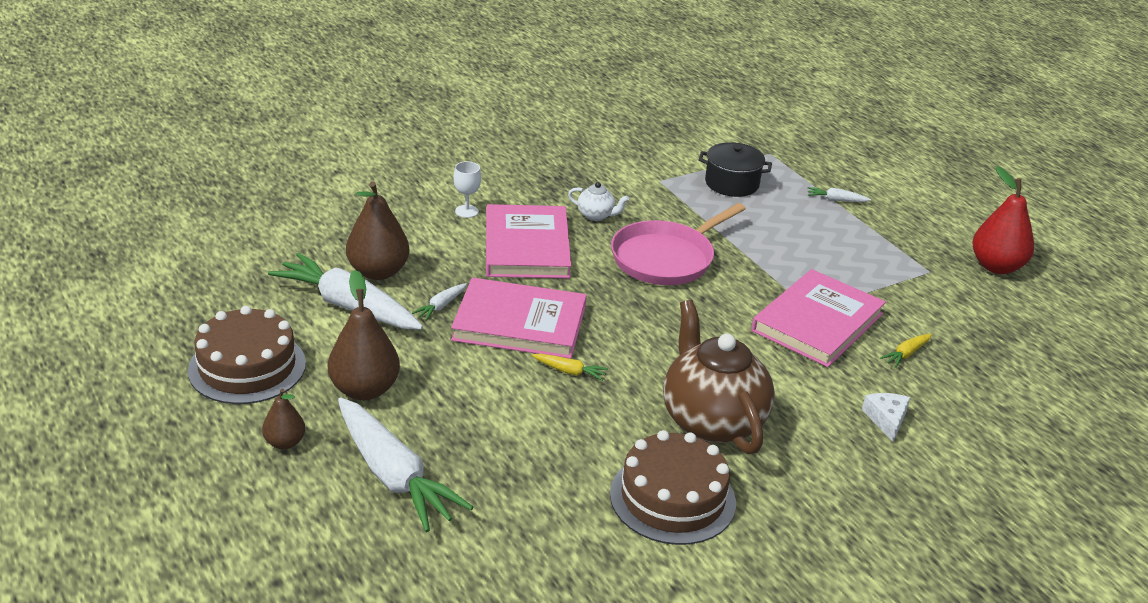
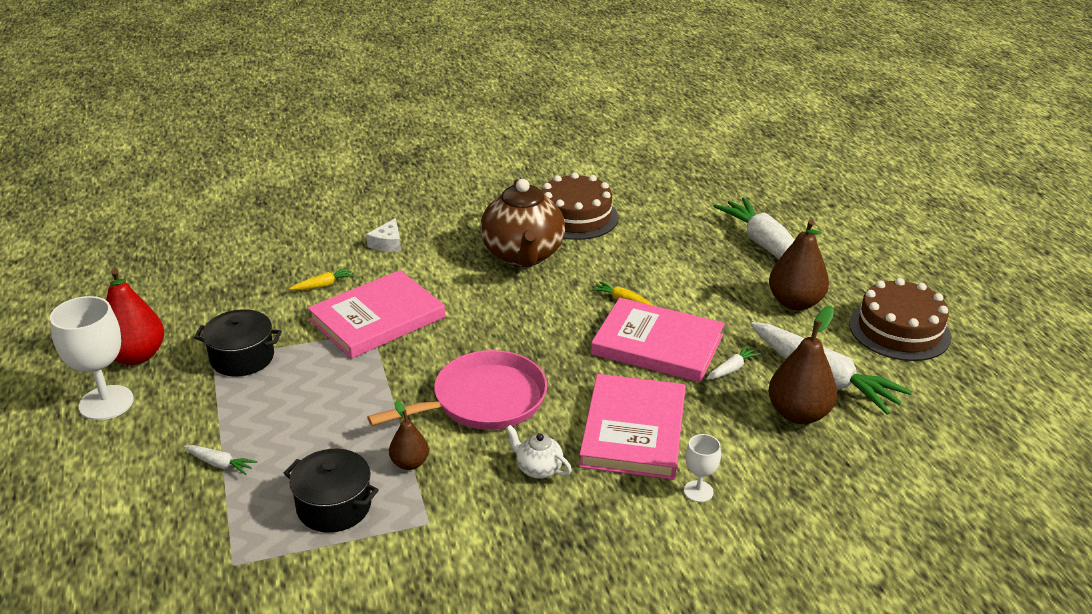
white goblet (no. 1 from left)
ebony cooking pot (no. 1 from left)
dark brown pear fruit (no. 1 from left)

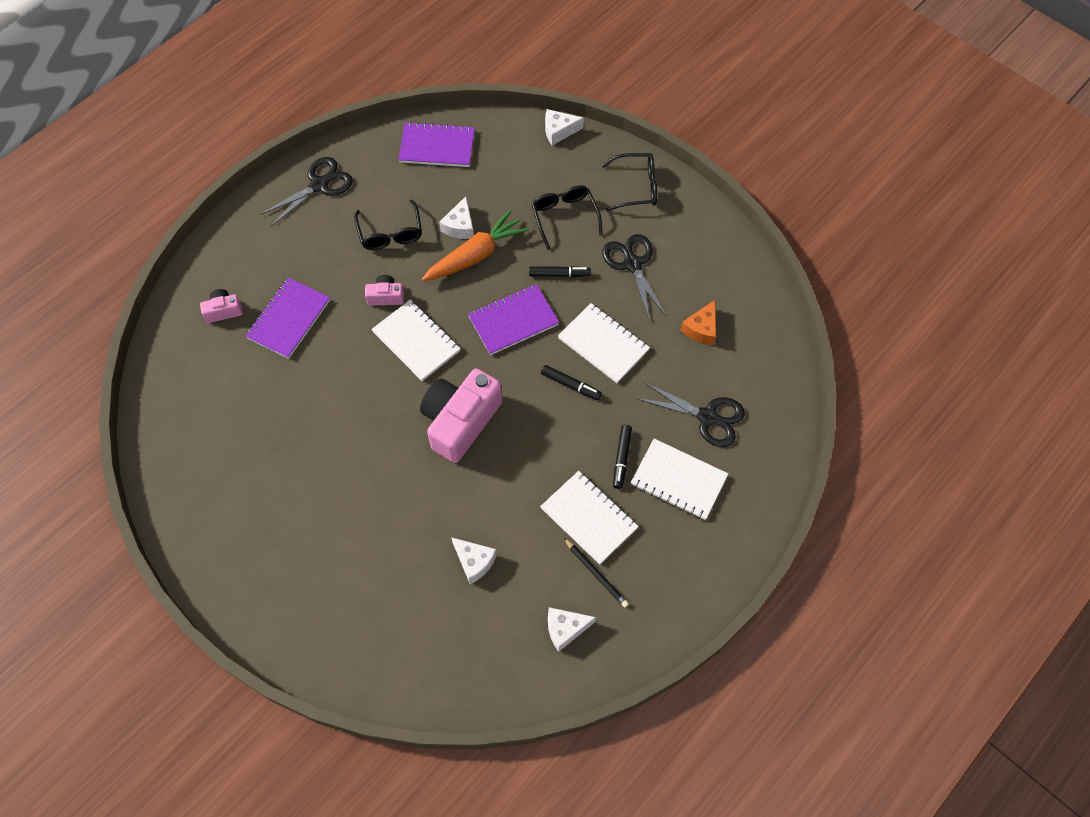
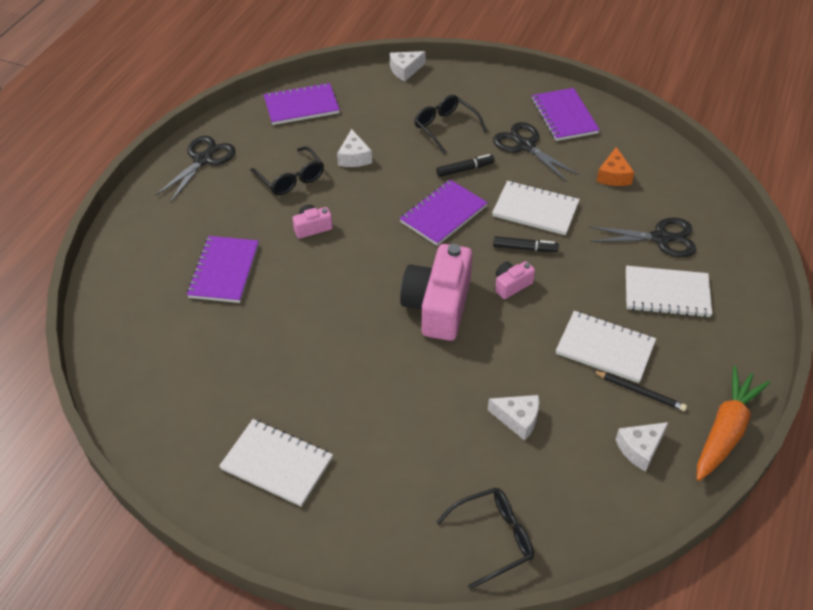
ebony marker (no. 3 from left in the first image)
purple notebook (no. 4 from left)
rosy compact camera (no. 3 from left)
white notebook (no. 1 from left)
orange toy carrot
ebony spectacles (no. 3 from left)

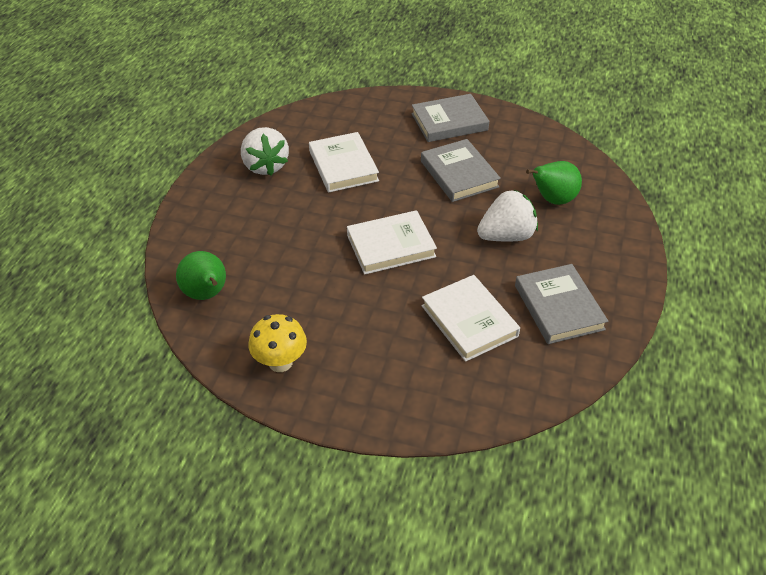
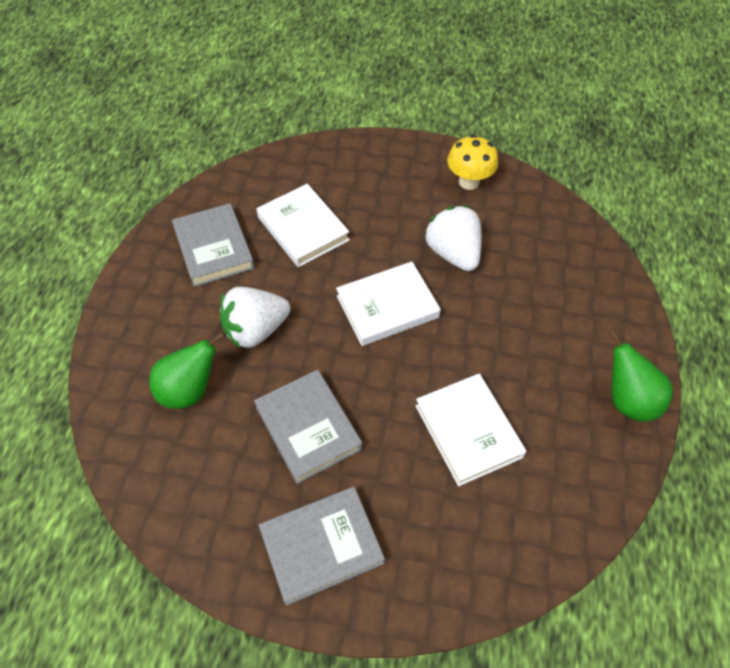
leaf-green pear fruit (no. 2 from left)
white berry (no. 2 from left)

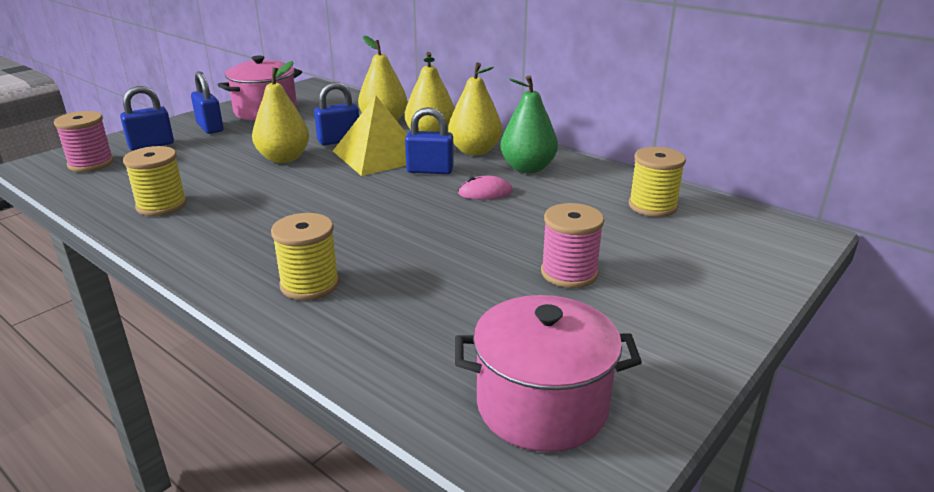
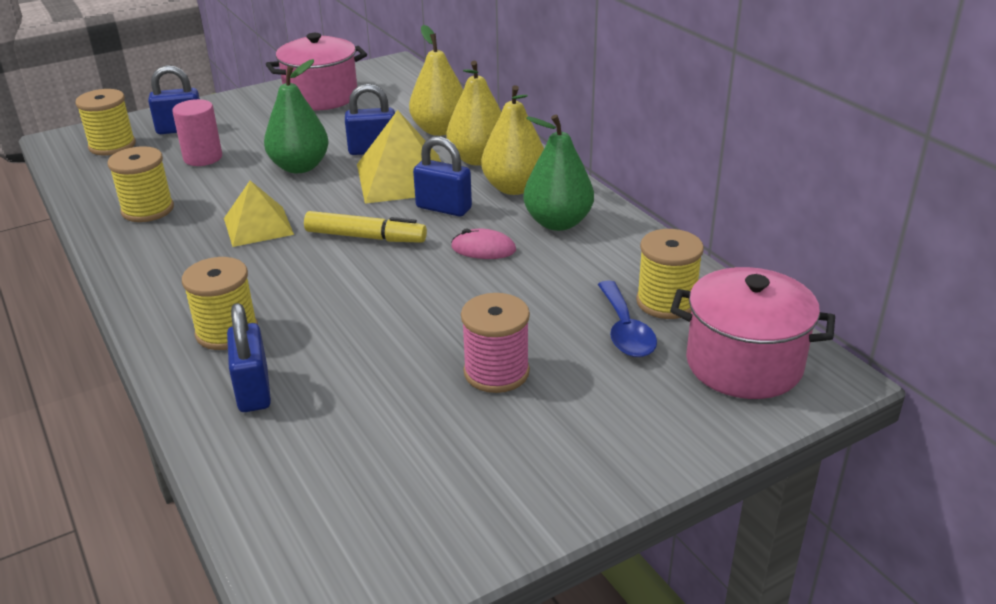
rosy cylinder shape
bright yellow pyramid shape (no. 1 from left)
bright yellow marker
royal blue spoon
royal blue small lock (no. 2 from left)
rosy cooking pot (no. 2 from left)
bright yellow spool (no. 1 from left)
leaf-green pear fruit (no. 1 from left)

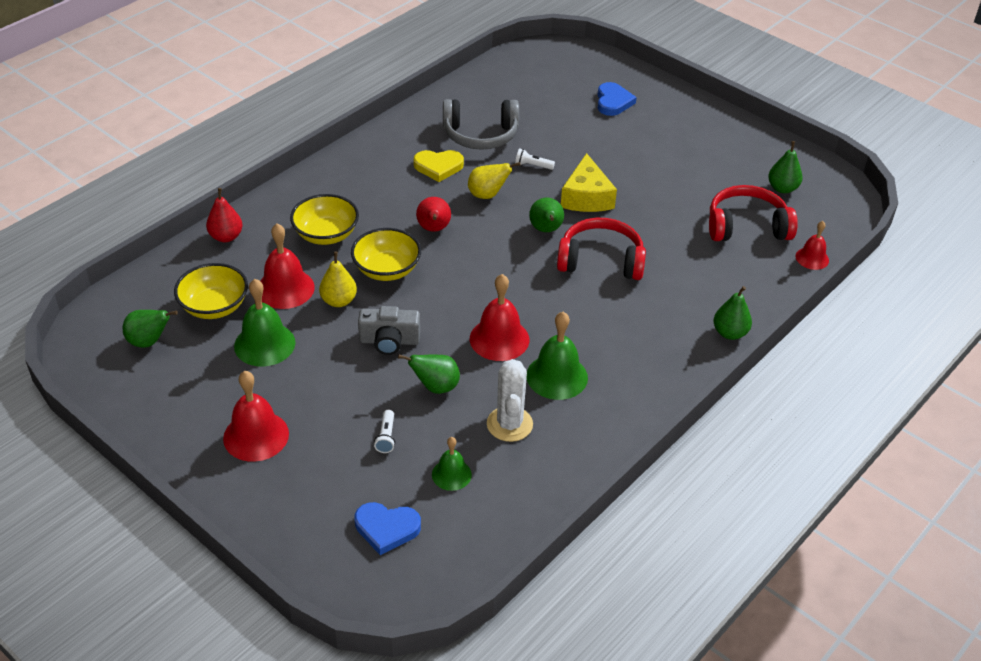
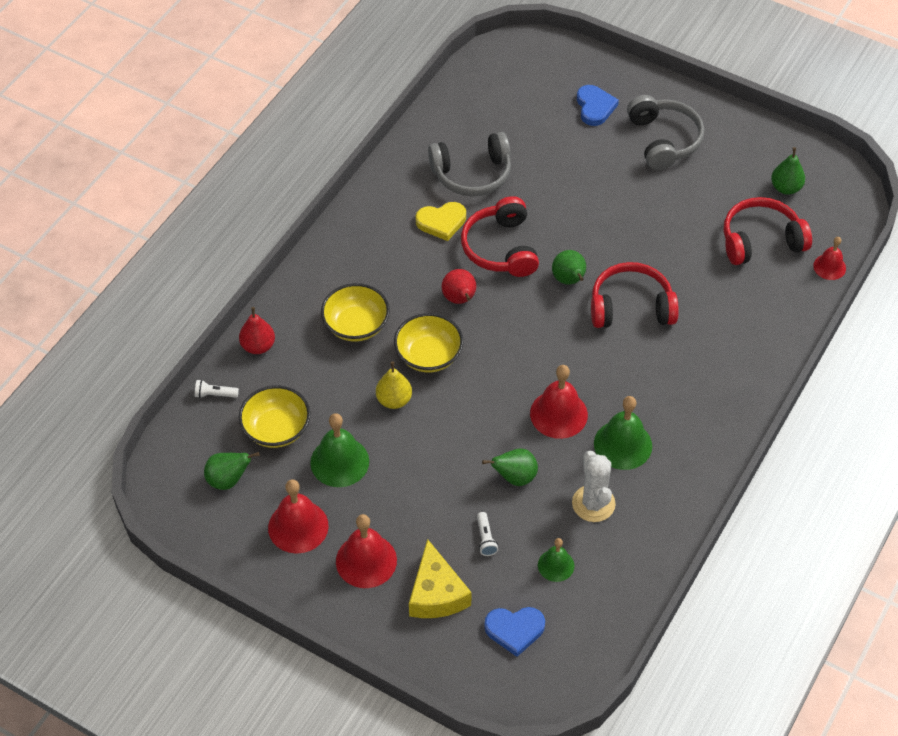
ash-grey compact camera
leaf-green pear fruit (no. 4 from left in the first image)
ash-grey headset (no. 2 from left)
crimson bell (no. 1 from left)
white pocket torch (no. 1 from left)
bright yellow cheese wedge
crimson headset (no. 1 from left)

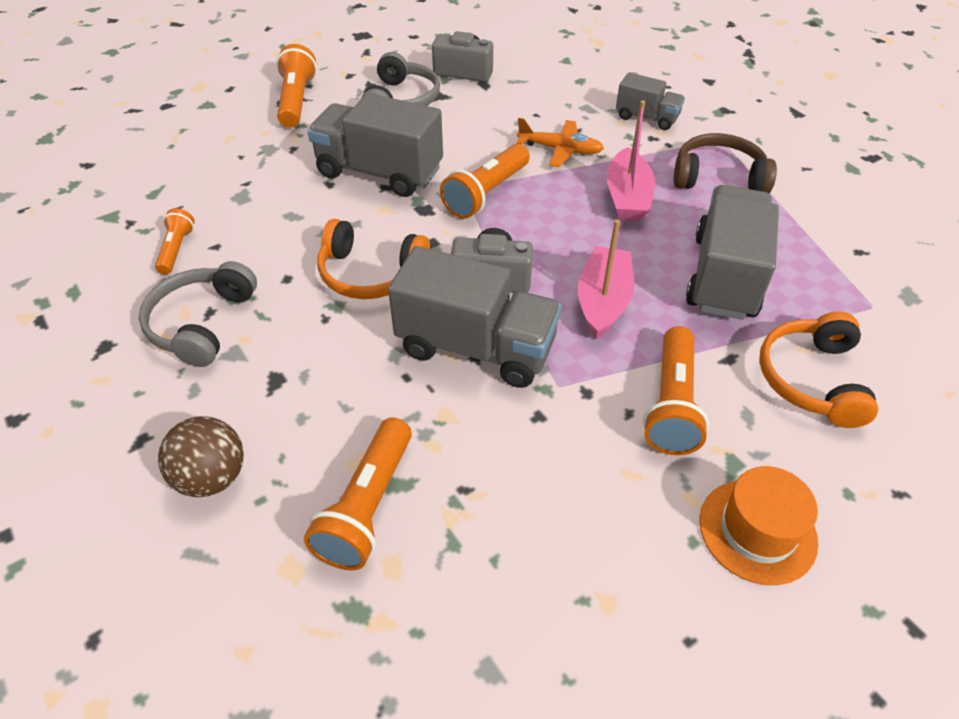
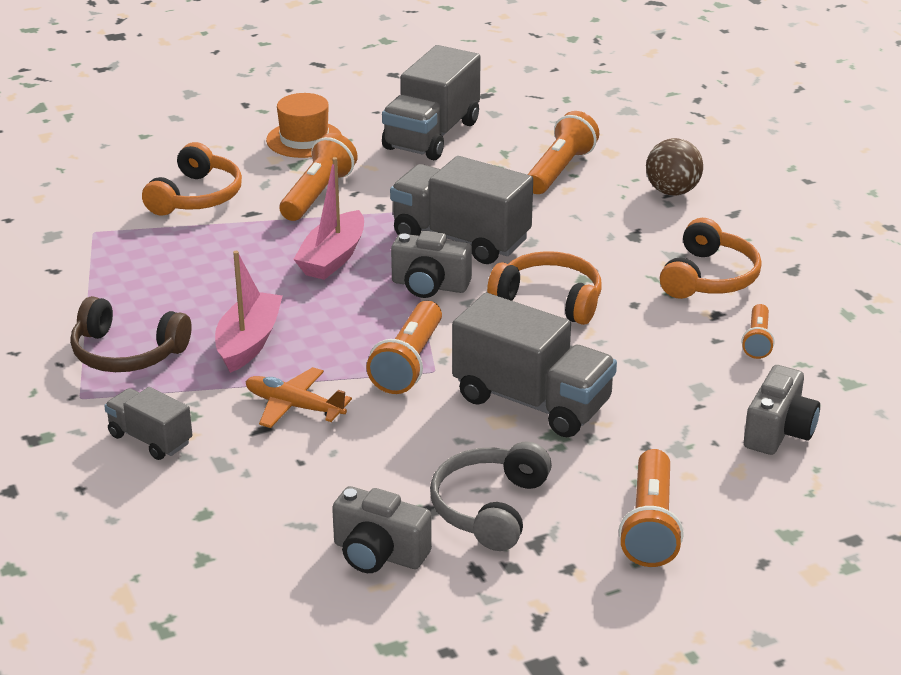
ash-grey compact camera (no. 3 from left)
ash-grey truck (no. 2 from left)
orange headset (no. 3 from left)
orange pocket torch (no. 2 from left)

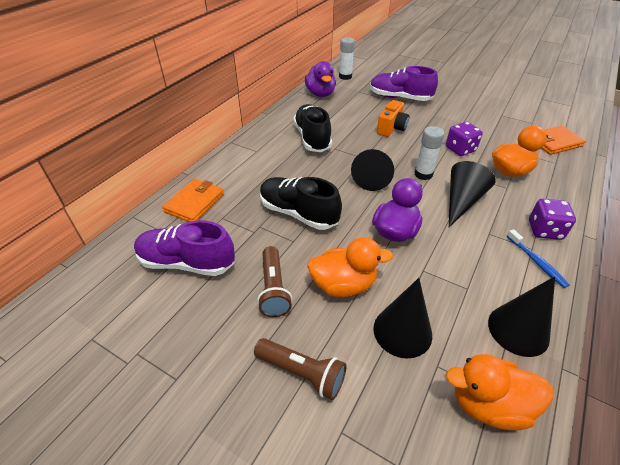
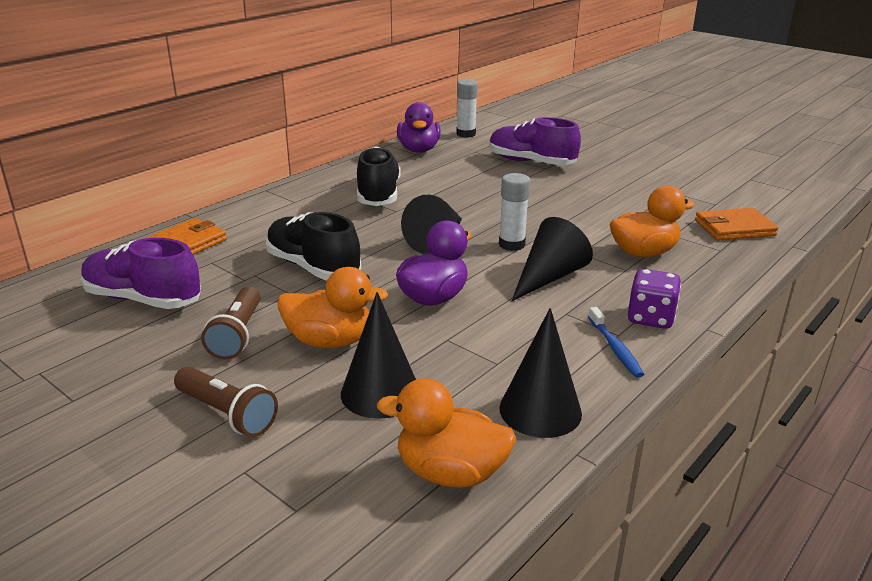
orange compact camera
purple game die (no. 1 from left in the first image)

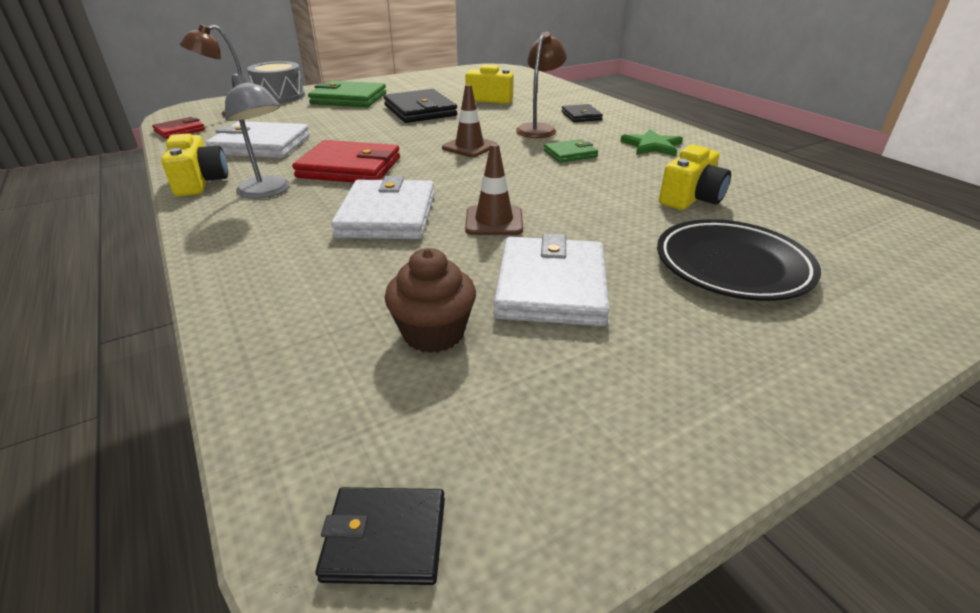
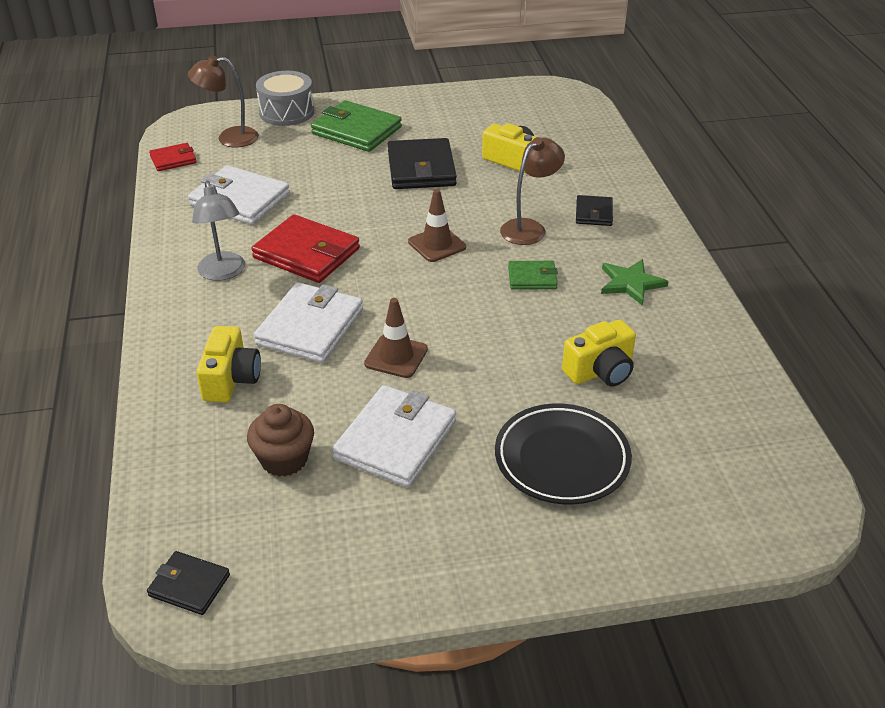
bright yellow compact camera (no. 1 from left)

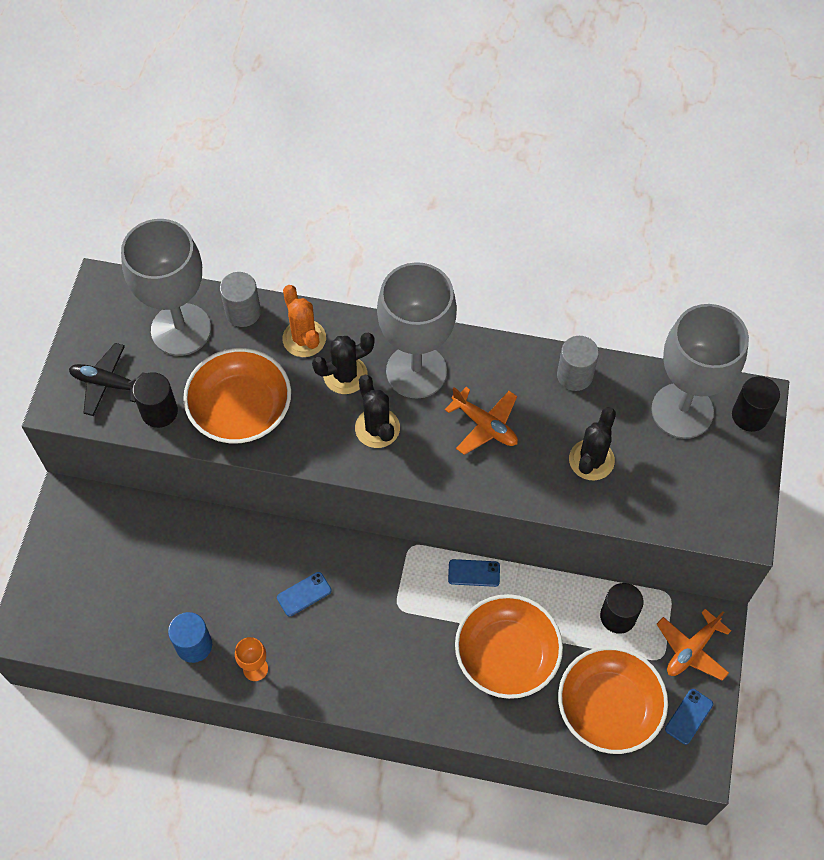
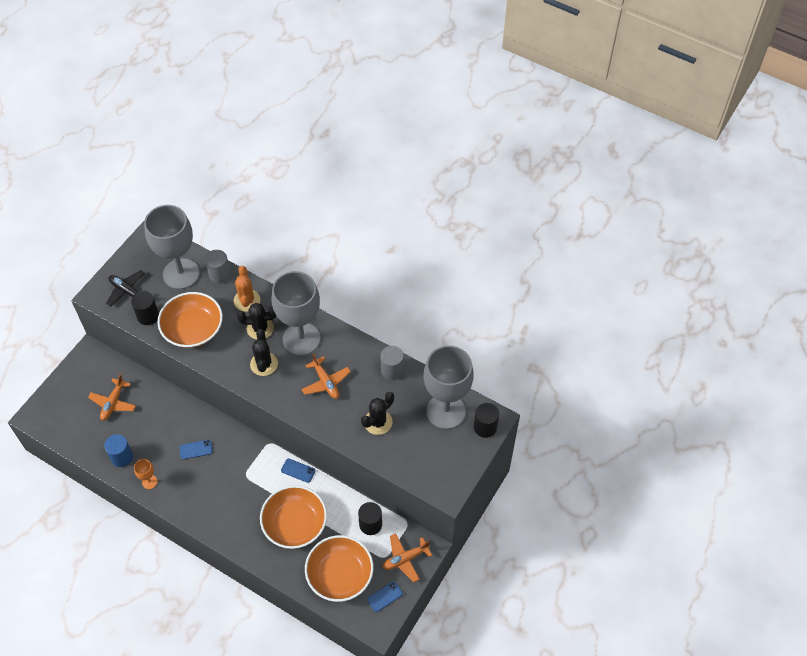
orange plane (no. 1 from left)

